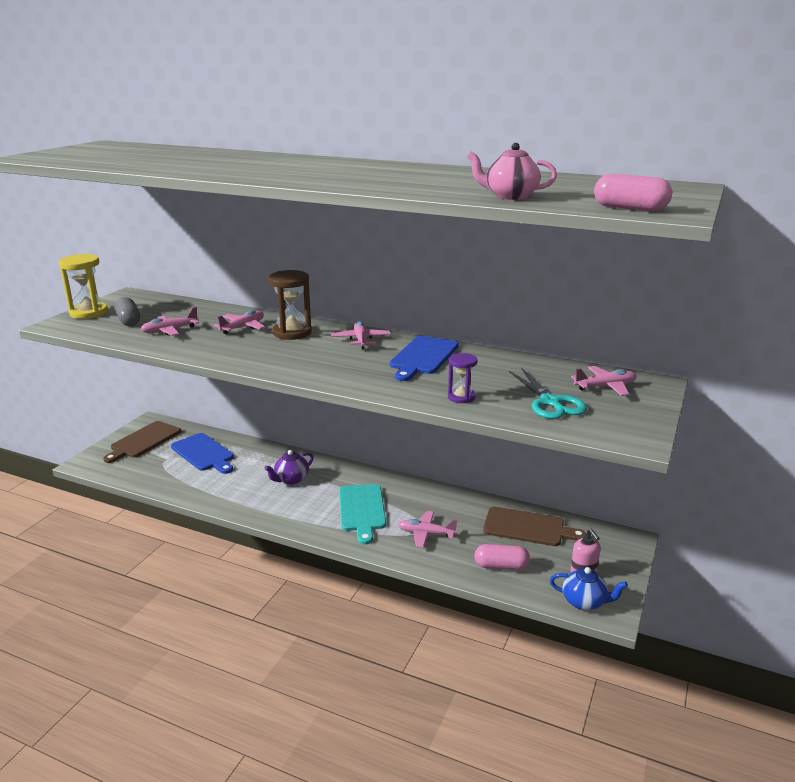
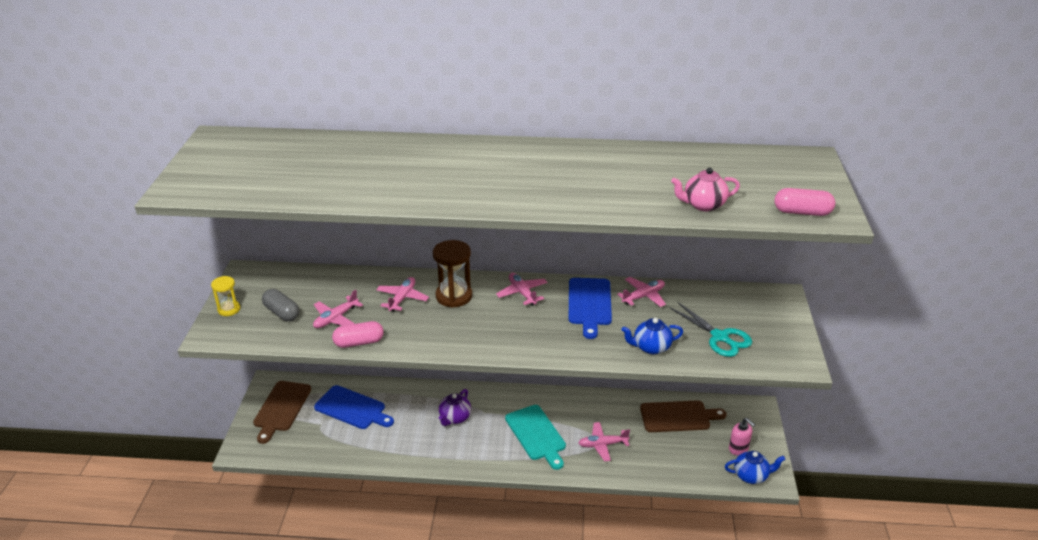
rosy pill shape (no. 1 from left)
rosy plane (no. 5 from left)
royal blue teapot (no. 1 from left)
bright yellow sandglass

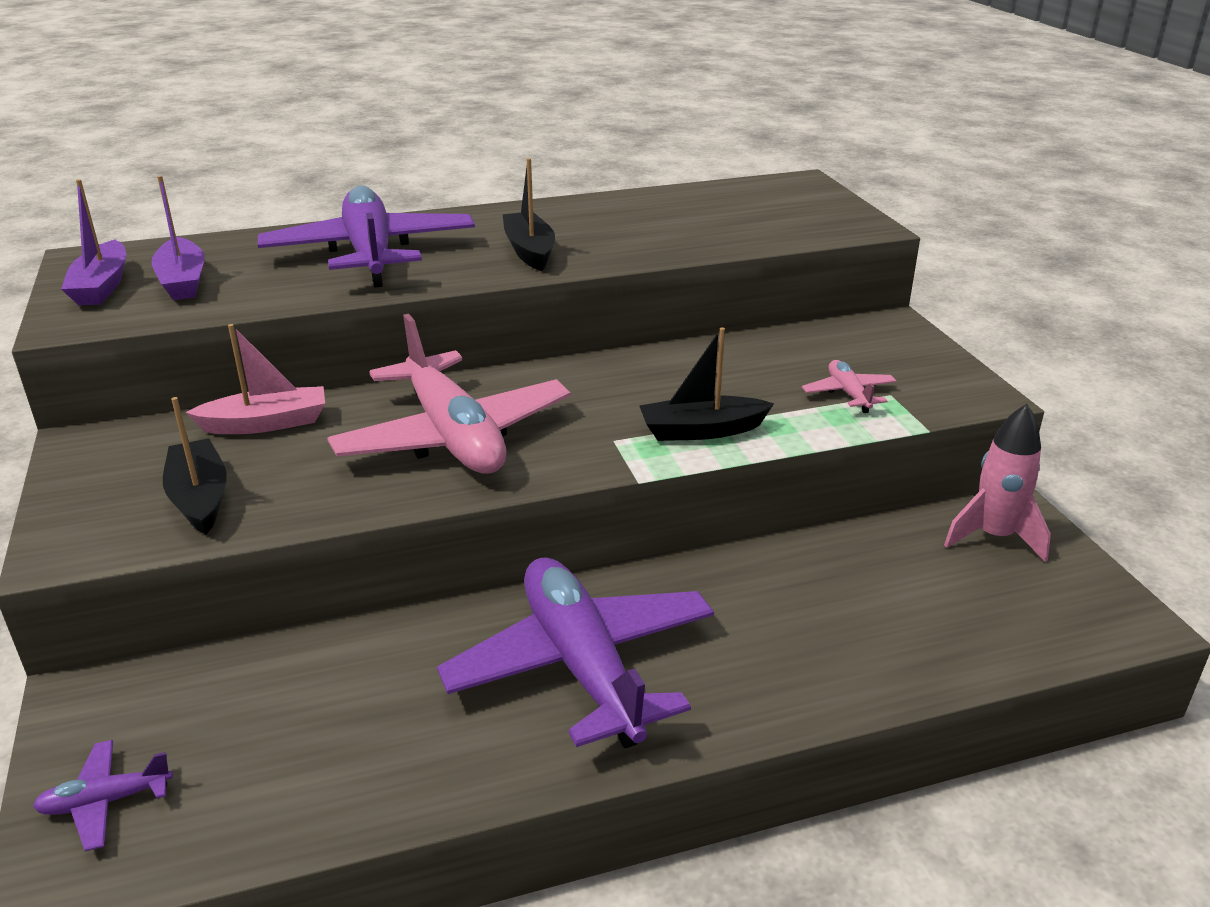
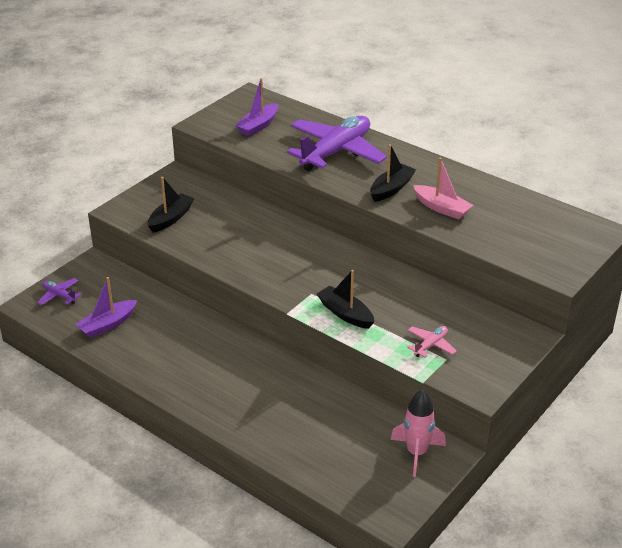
rosy plane (no. 1 from left in the first image)
purple plane (no. 3 from left in the first image)
purple boat (no. 1 from left)
rosy boat

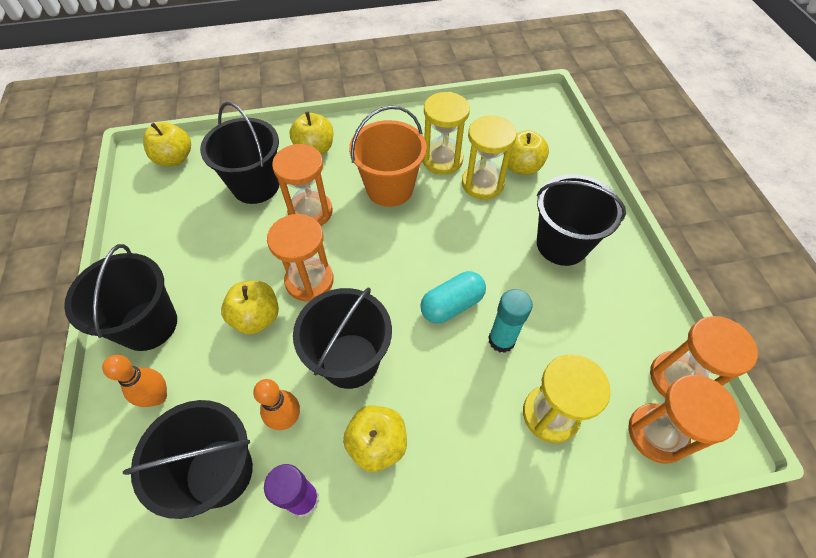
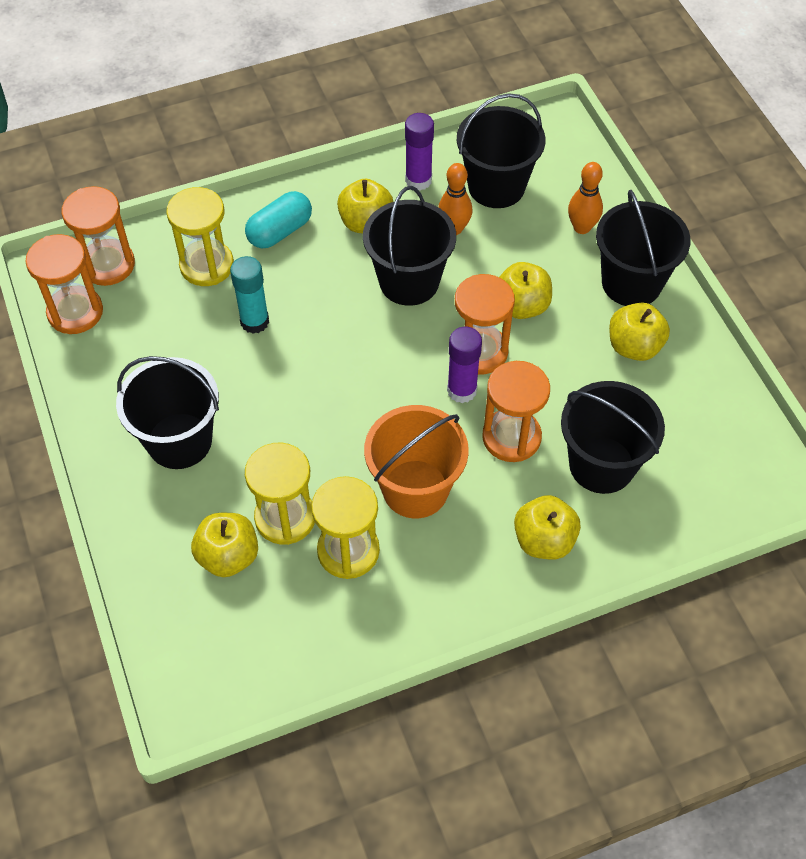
purple glue (no. 2 from left)
bright yellow apple (no. 5 from left)
aqua pill shape

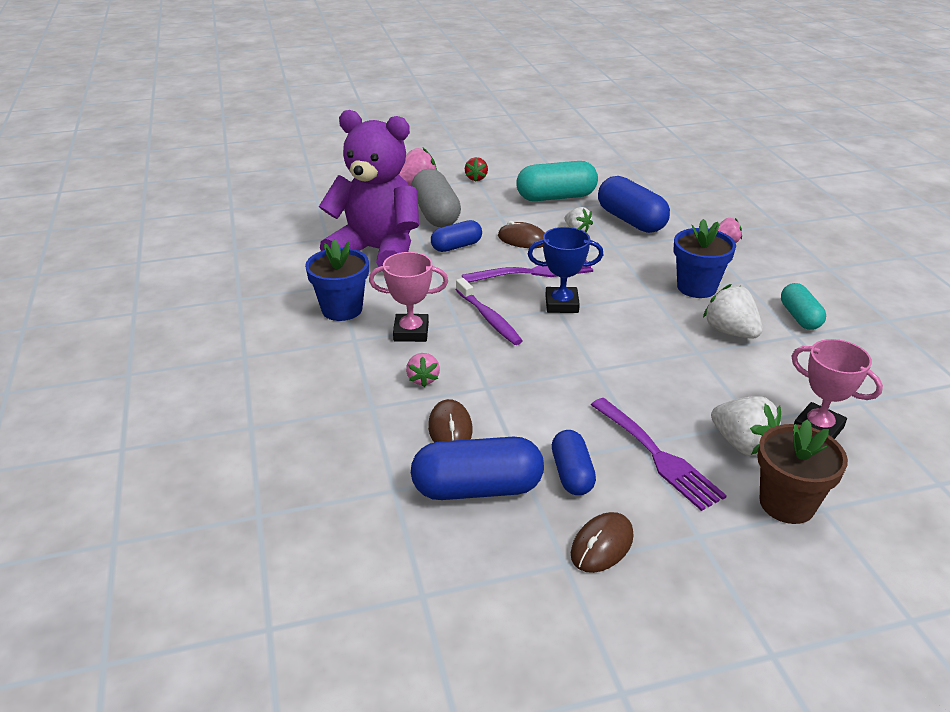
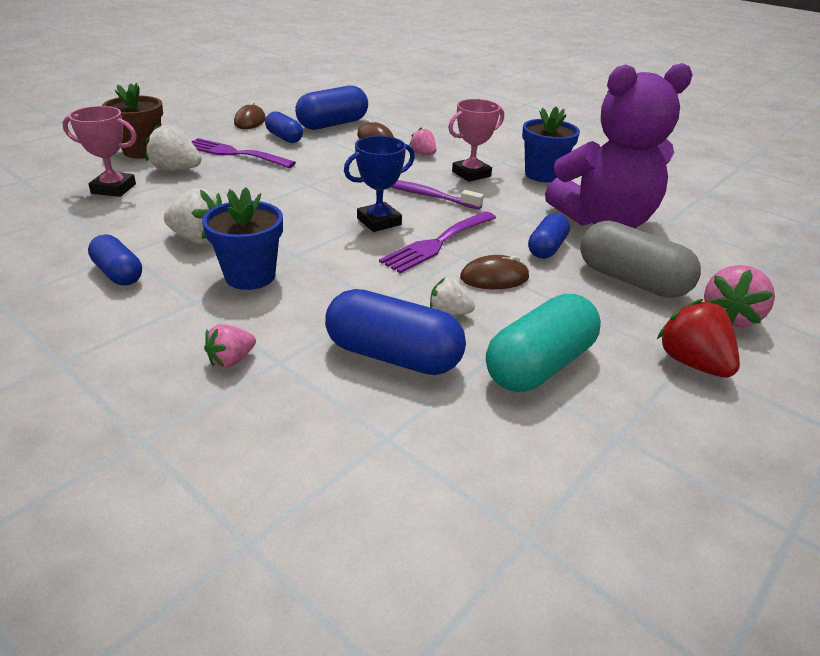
royal blue pill shape (no. 1 from left)
crimson berry

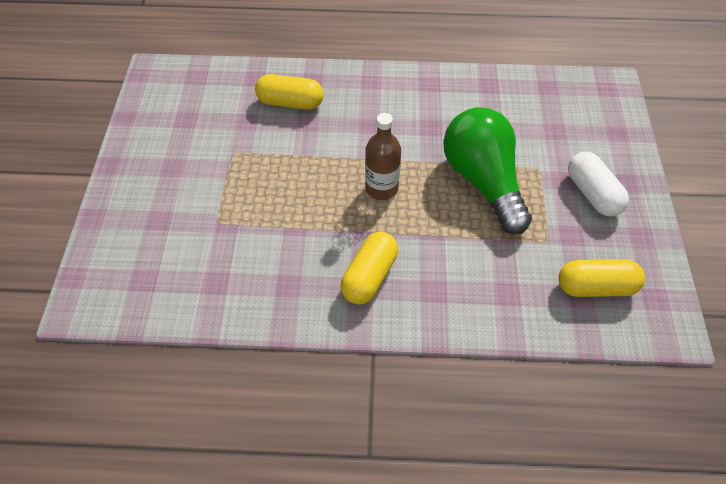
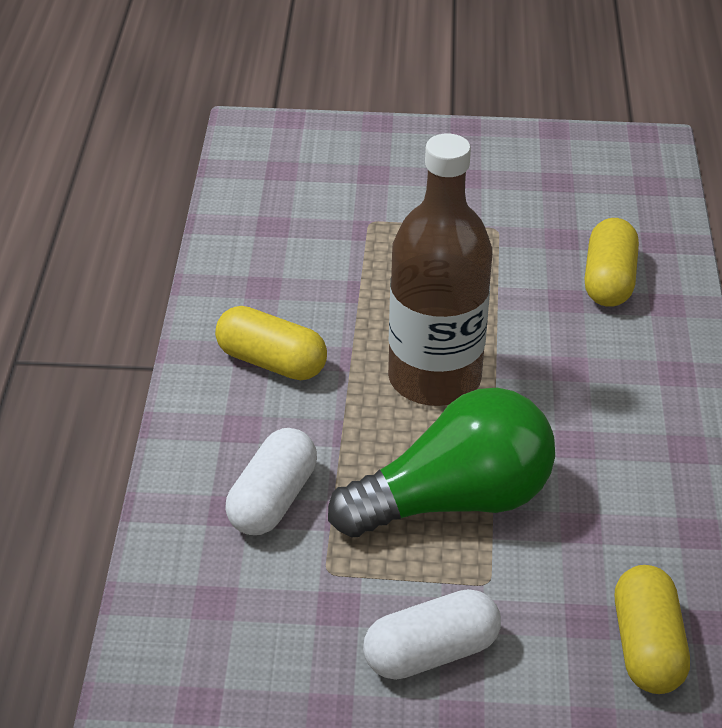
white pill shape (no. 1 from left)
bright yellow pill shape (no. 3 from left)
dark brown drink bottle

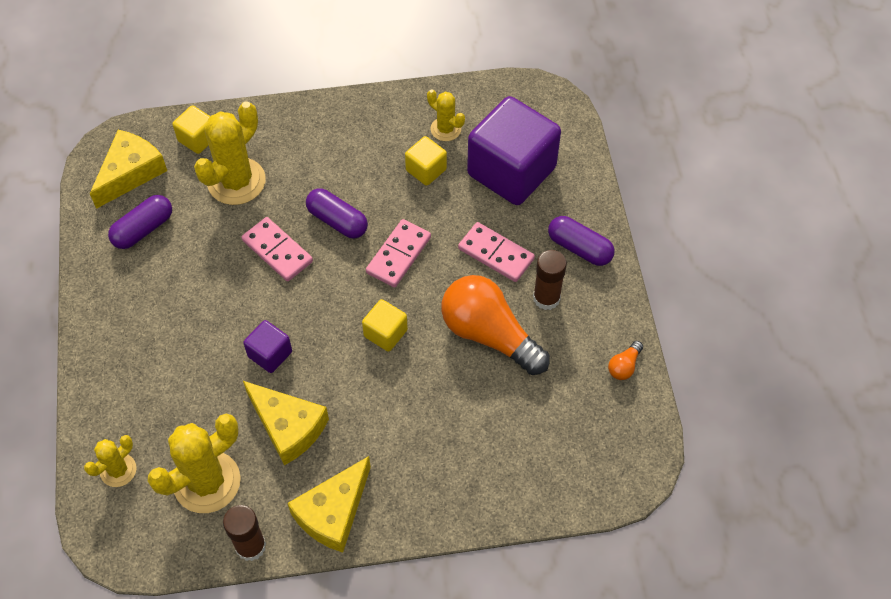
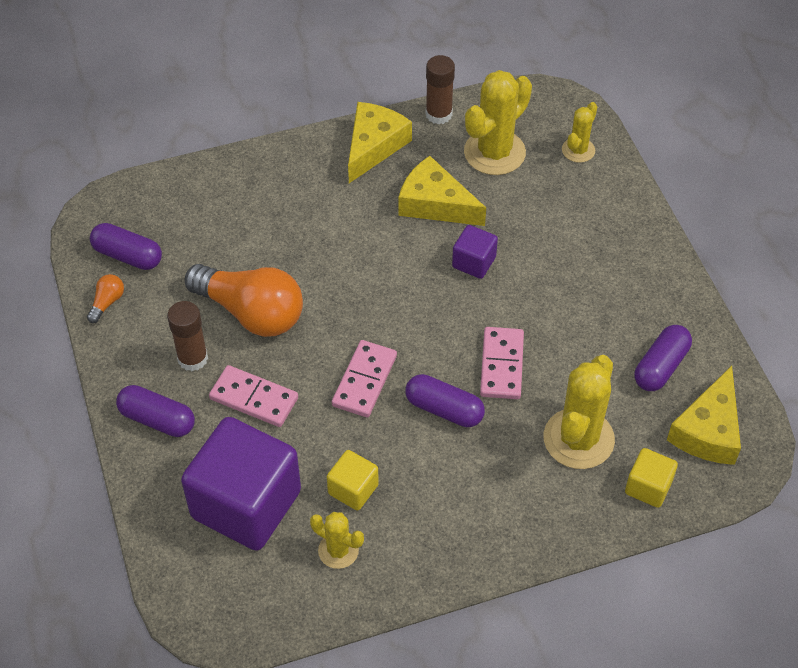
bright yellow block (no. 2 from left in the first image)
purple pill shape (no. 1 from left)
rosy domino piece (no. 3 from left)

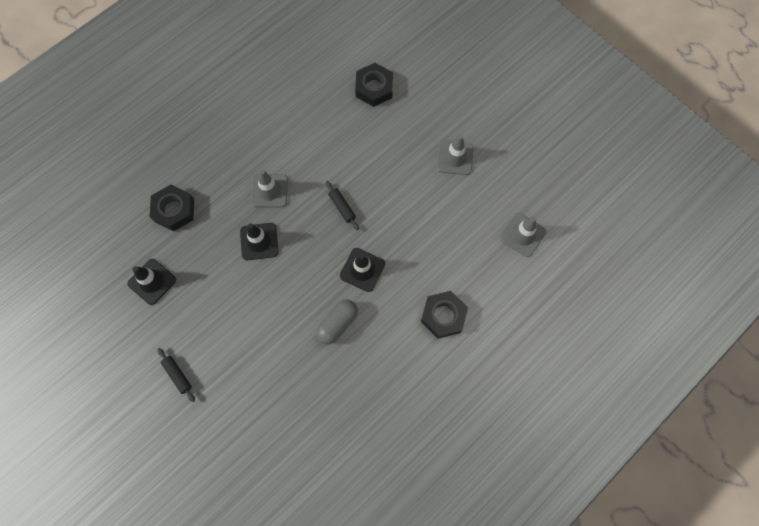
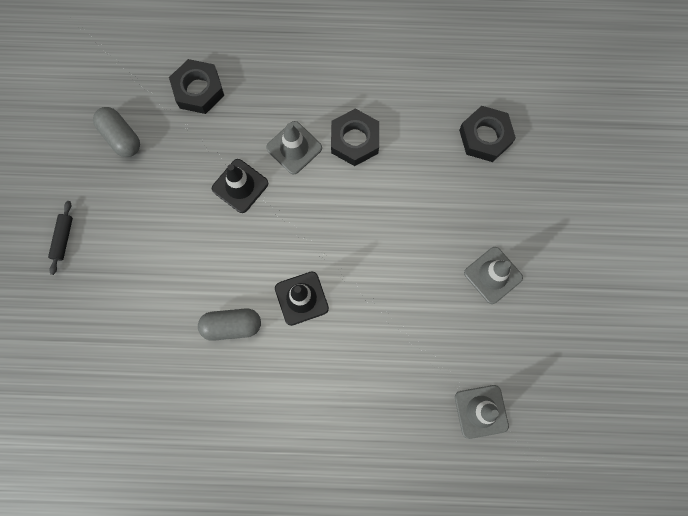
ebony pastry roller (no. 2 from left in the first image)
ebony hexagon nut (no. 2 from left)
ash-grey pill shape (no. 1 from left)

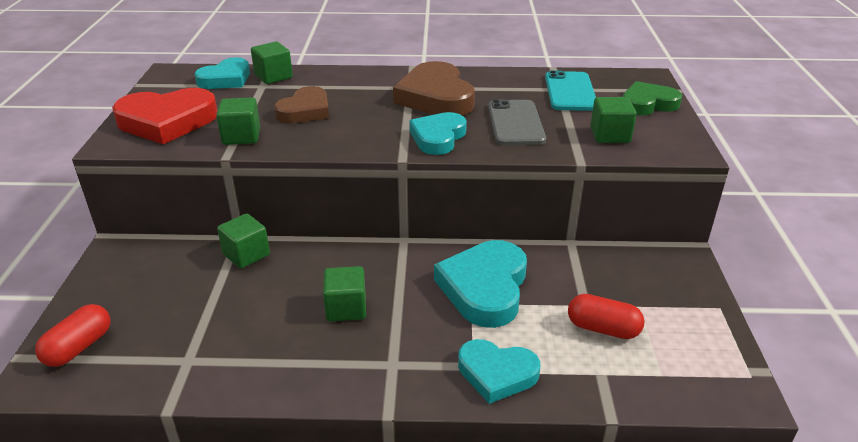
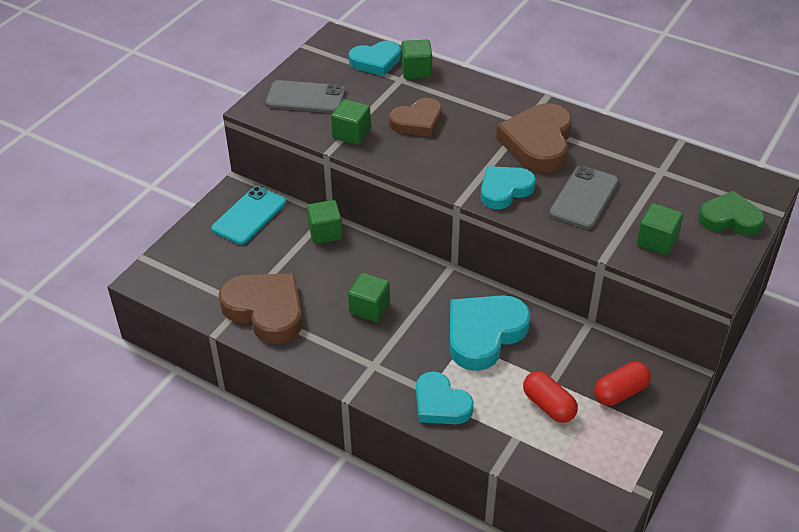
dark brown love heart (no. 1 from left)
crimson pill shape (no. 2 from left)
aqua mobile phone
ash-grey mobile phone (no. 1 from left)

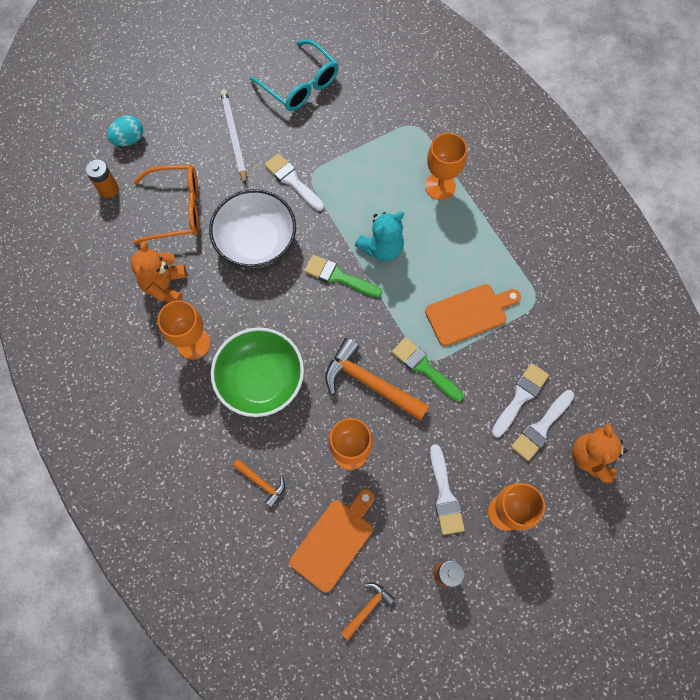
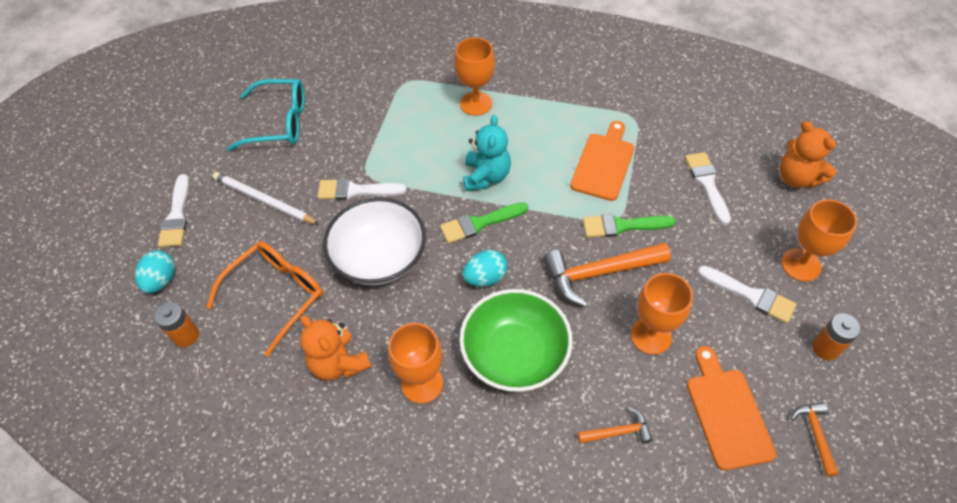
aqua egg (no. 2 from left)
white paint brush (no. 1 from left)

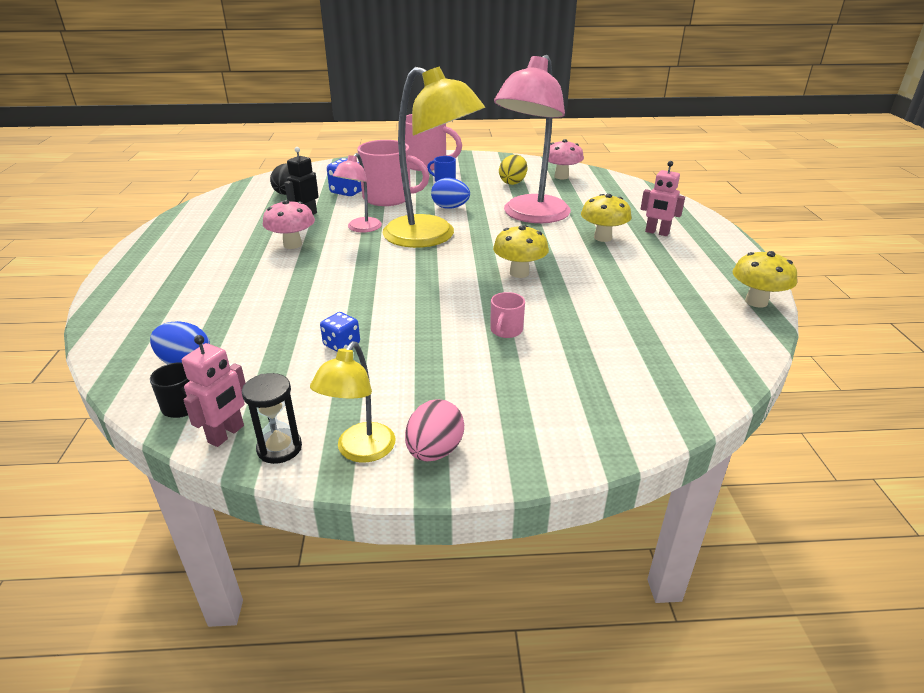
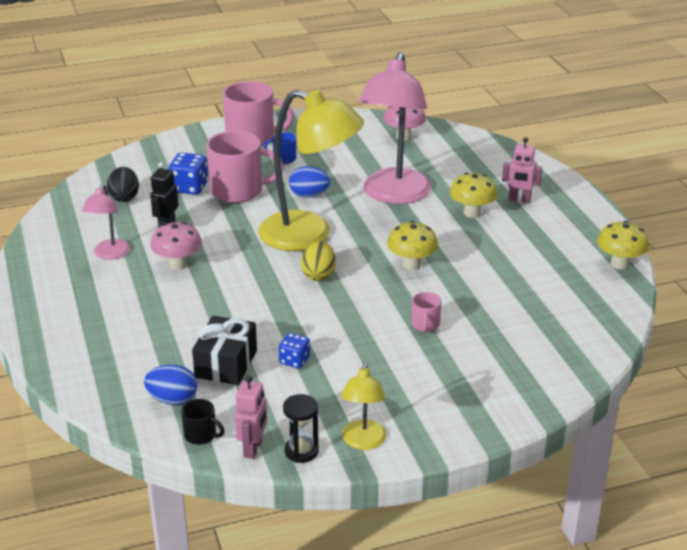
rosy egg
ebony present
rosy lamp (no. 1 from left)
bright yellow egg

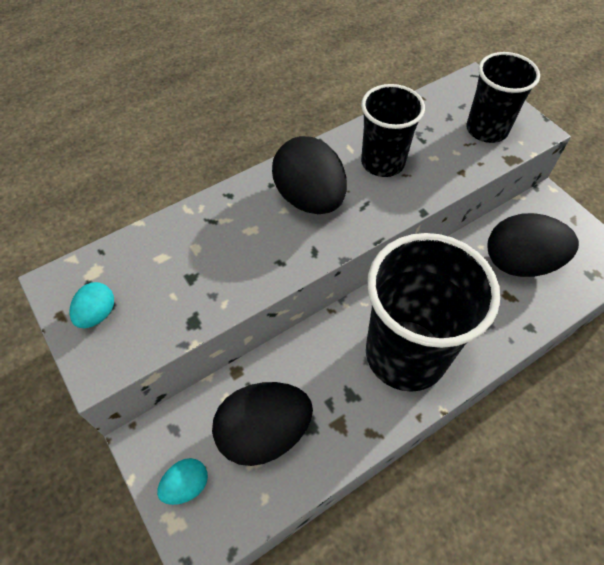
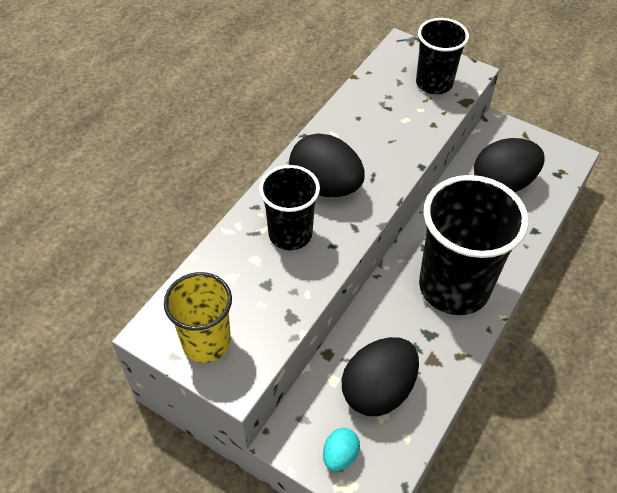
ebony tumbler (no. 1 from left)
bright yellow tumbler

